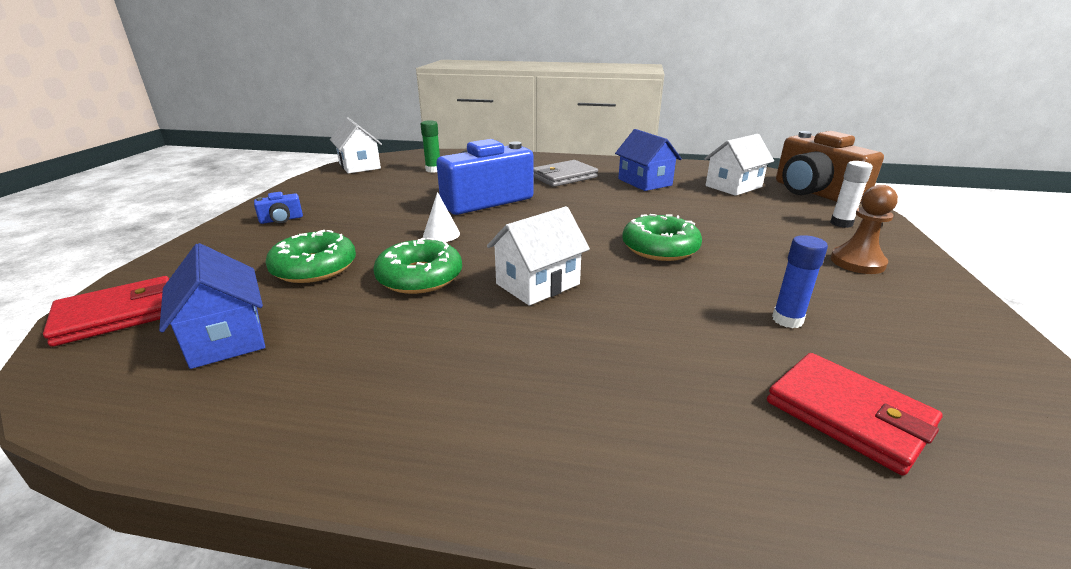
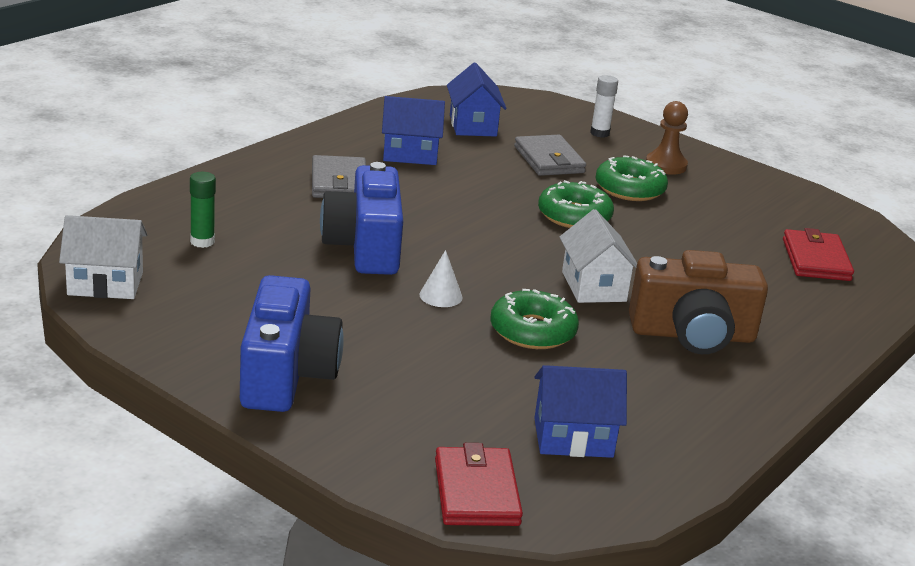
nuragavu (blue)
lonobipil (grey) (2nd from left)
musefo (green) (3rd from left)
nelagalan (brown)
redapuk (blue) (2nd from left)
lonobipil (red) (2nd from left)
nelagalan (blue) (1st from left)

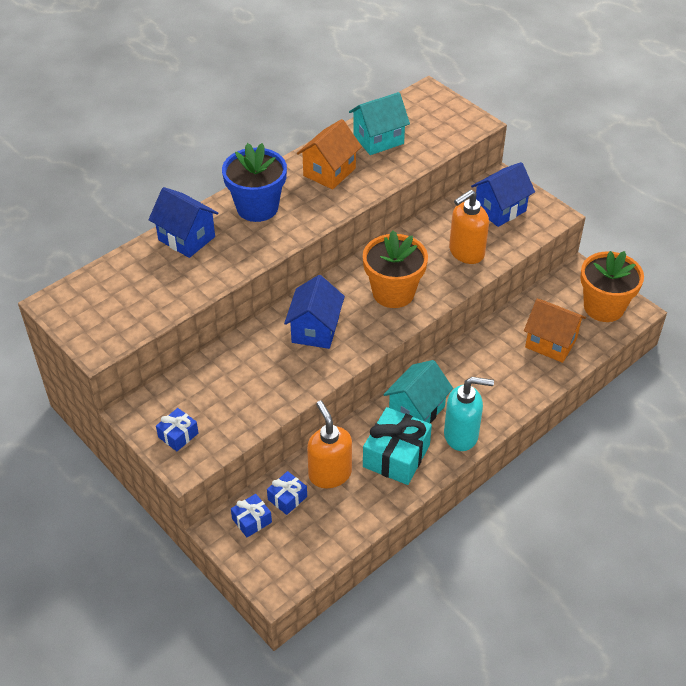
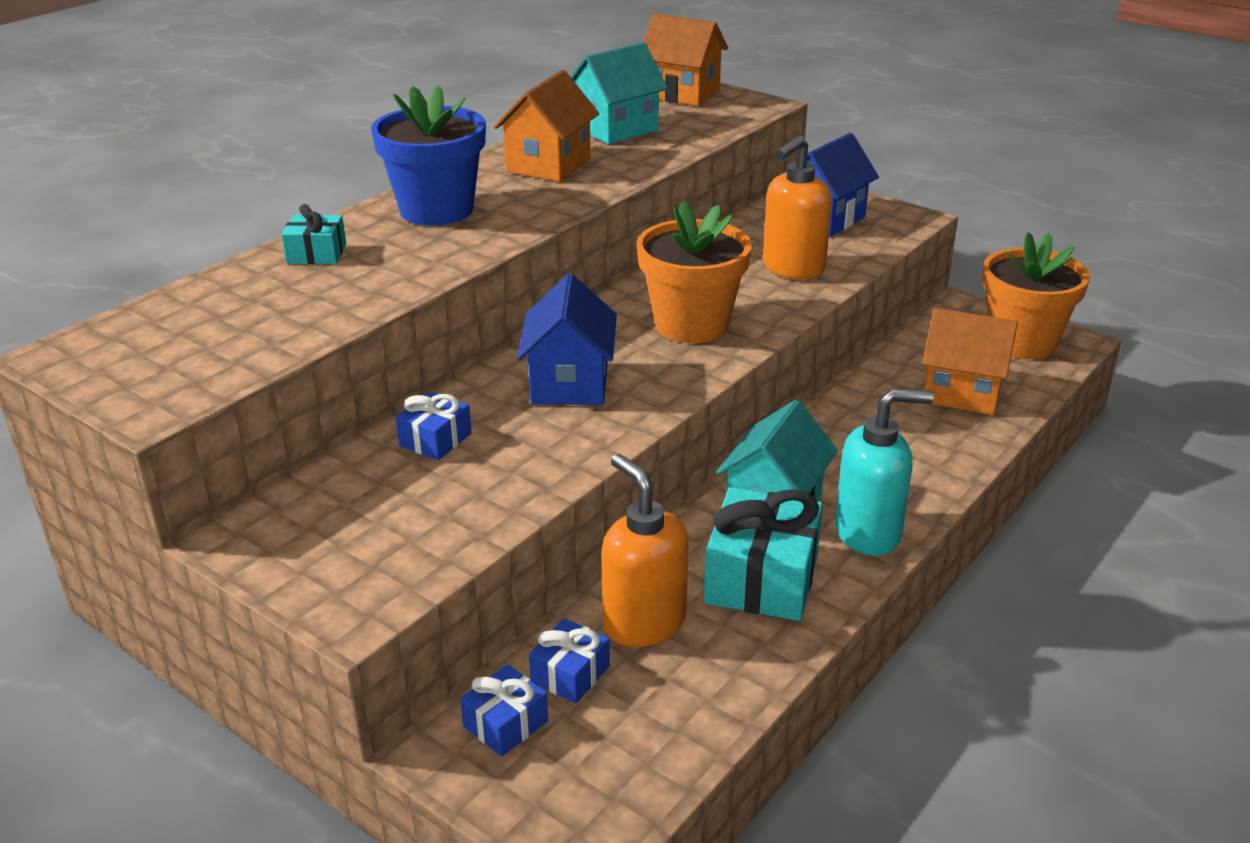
redapuk (orange) (2nd from left)
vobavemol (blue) (1st from left)
vobavemol (turquoise) (1st from left)

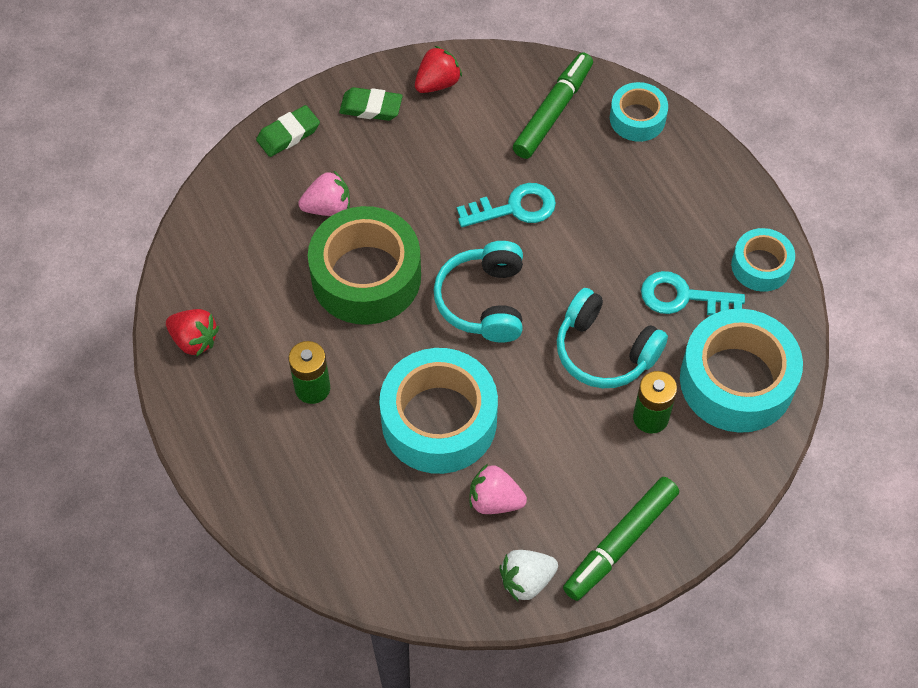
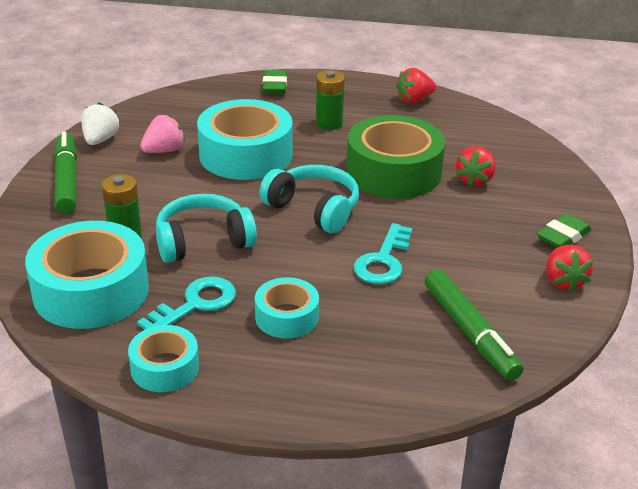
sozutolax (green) (1st from left)
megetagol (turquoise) (4th from left)
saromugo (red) (2nd from left)

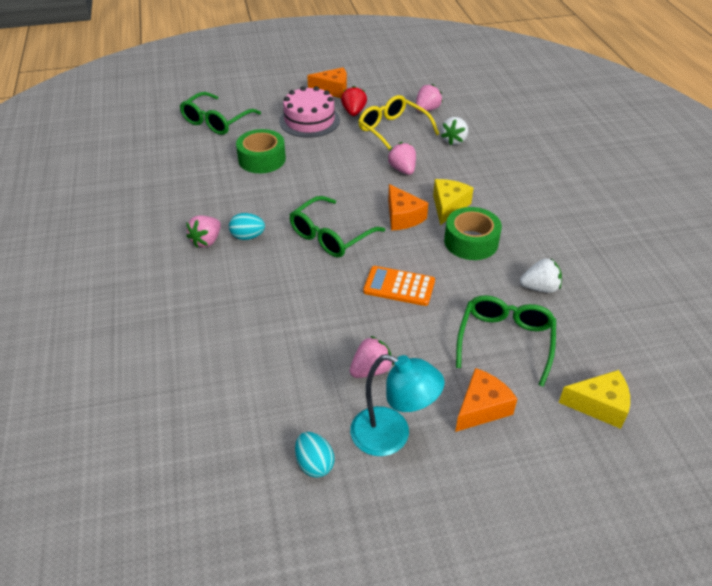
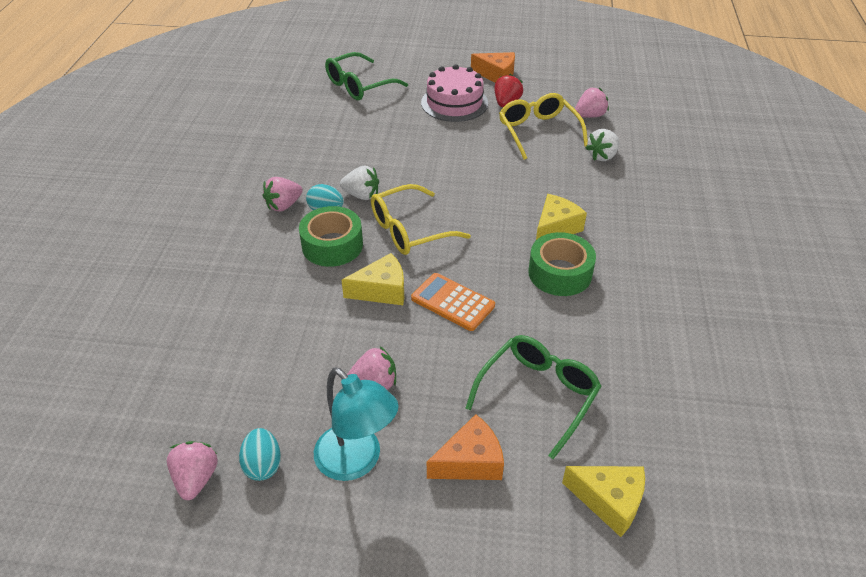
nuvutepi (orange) (2nd from left in the first image)
nuvutepi (yellow) (1st from left)
megetagol (green) (1st from left)
saromugo (pink) (1st from left)
saromugo (white) (1st from left)
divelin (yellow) (1st from left)

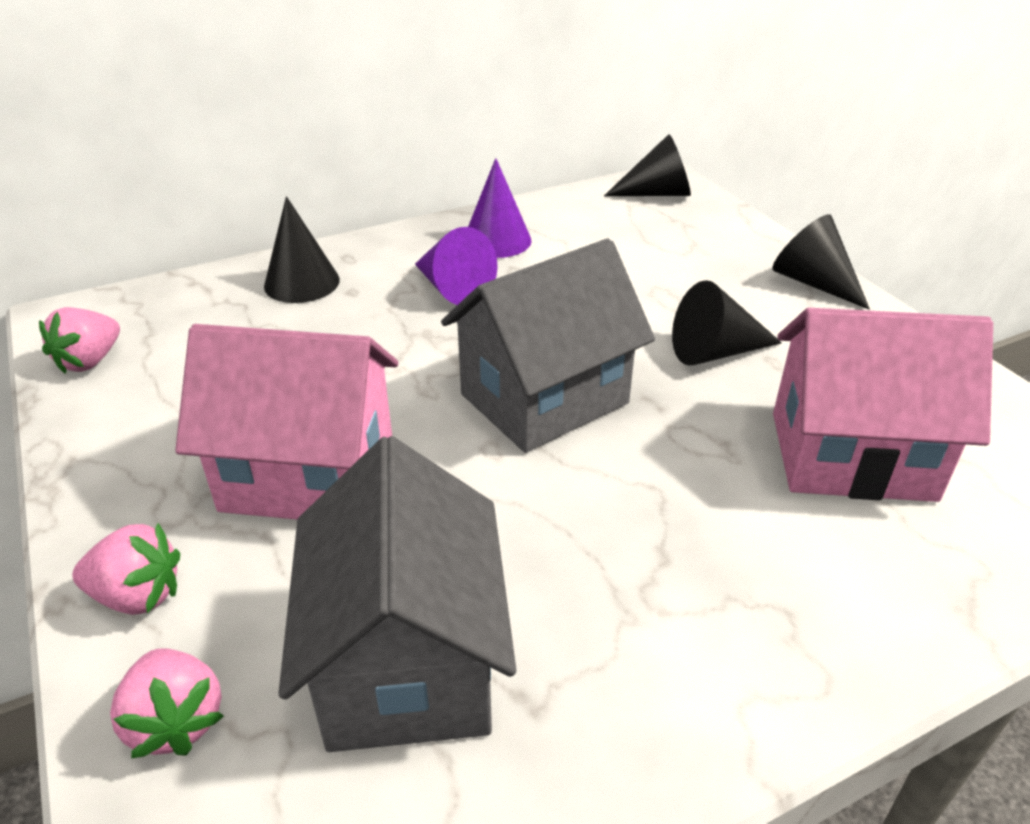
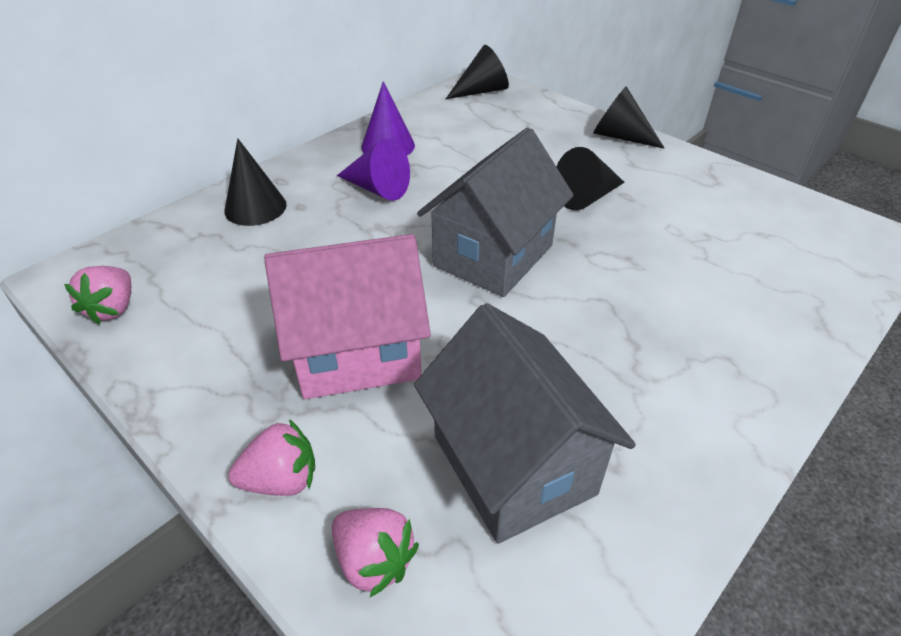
redapuk (pink) (2nd from left in the first image)

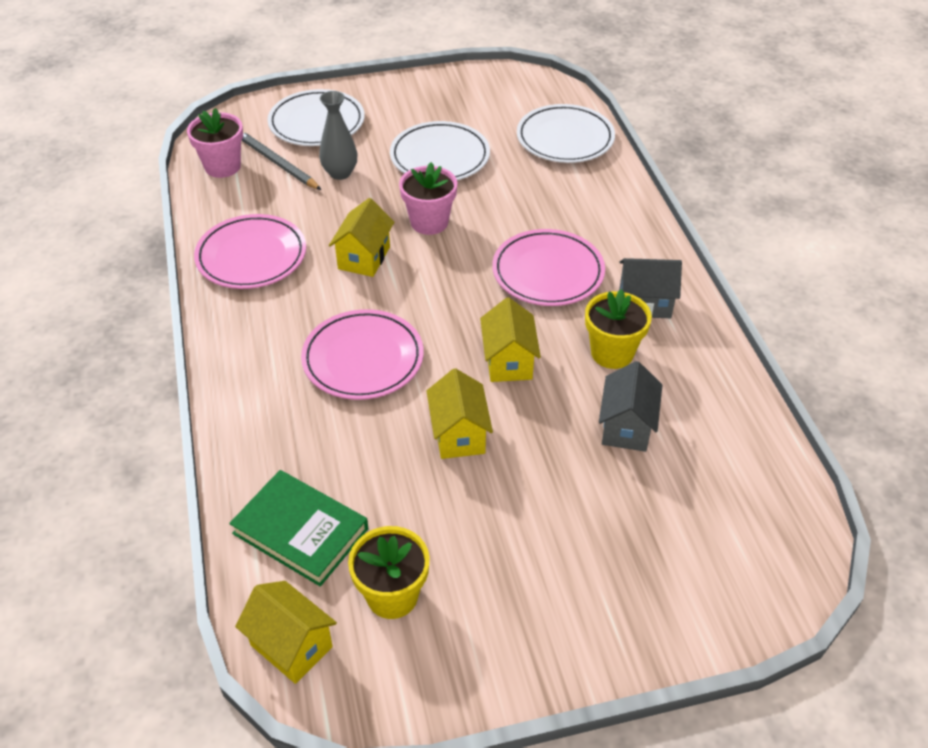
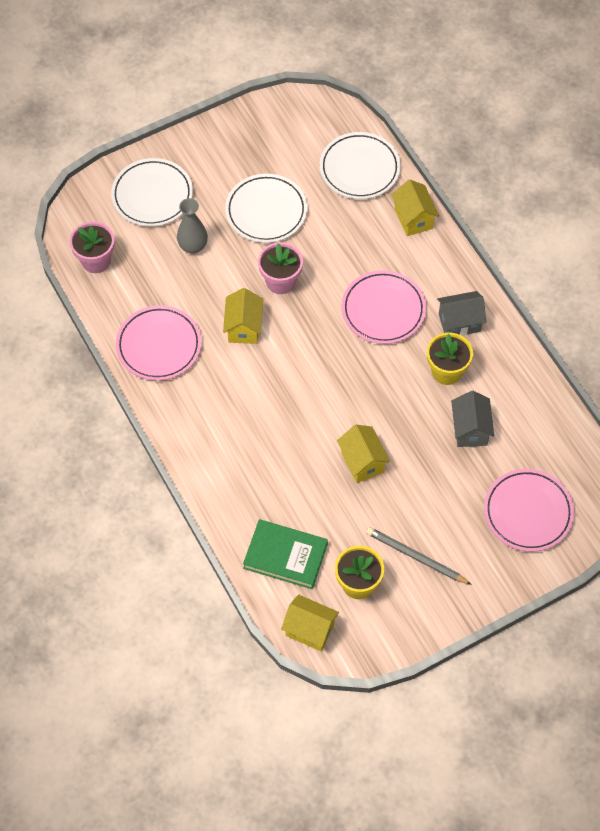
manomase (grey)
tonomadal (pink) (3rd from left)
redapuk (yellow) (4th from left)

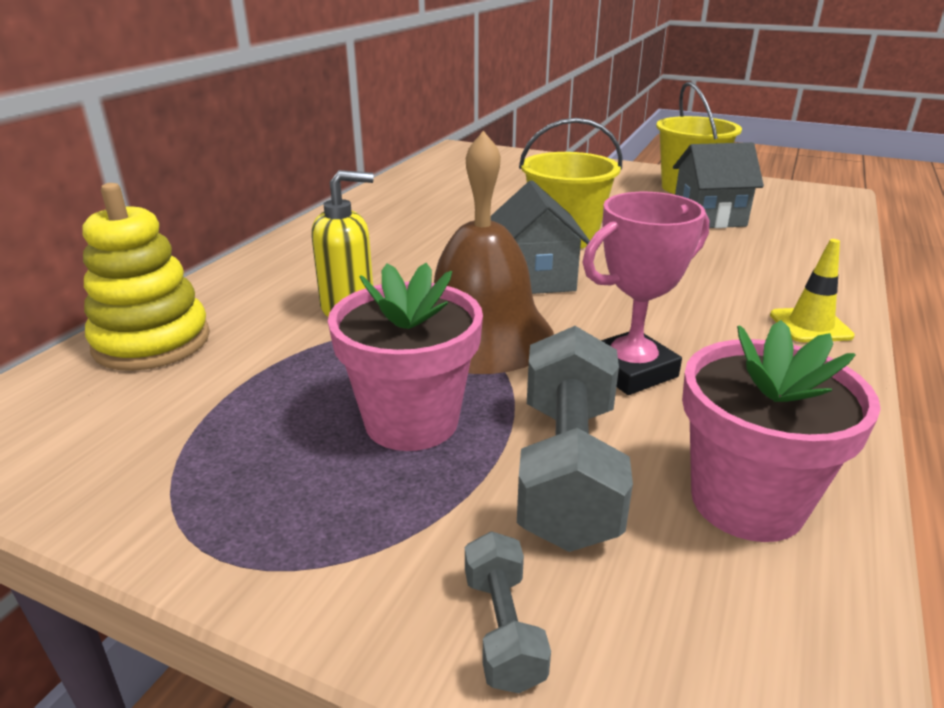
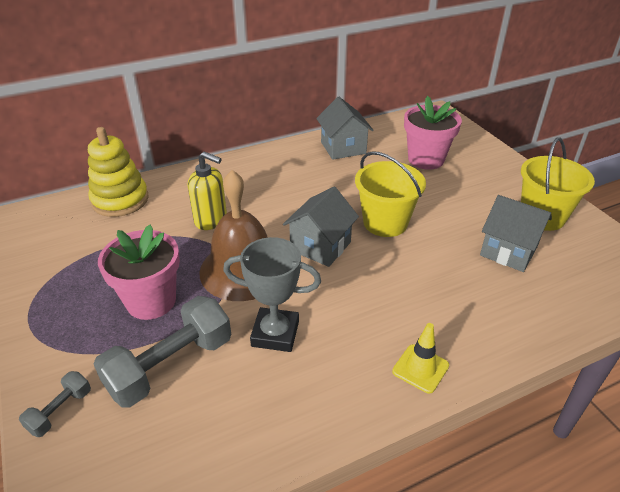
redapuk (grey) (2nd from left)
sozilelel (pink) (2nd from left)
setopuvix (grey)

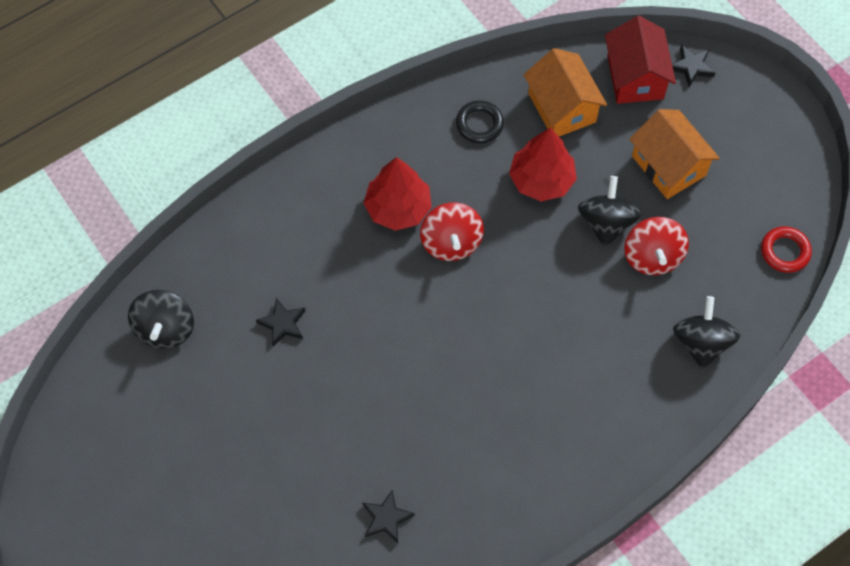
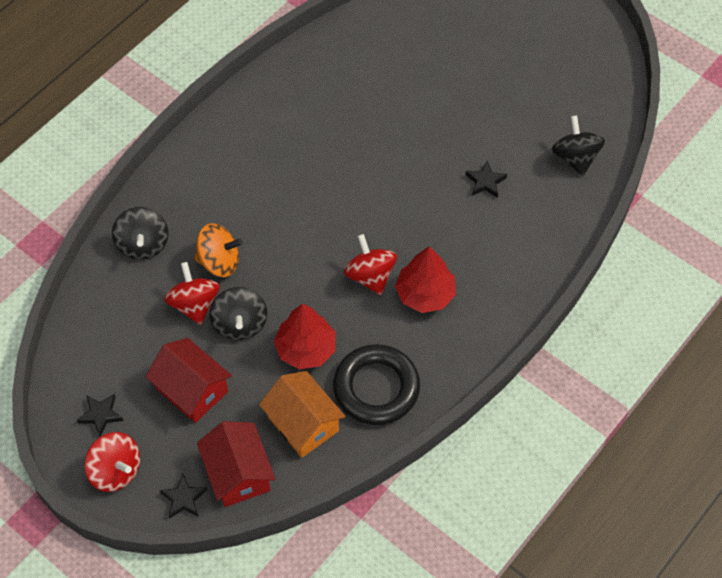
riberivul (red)
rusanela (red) (1st from left)
rusanela (orange)
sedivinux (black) (1st from left)
redapuk (red) (1st from left)
riberivul (black)

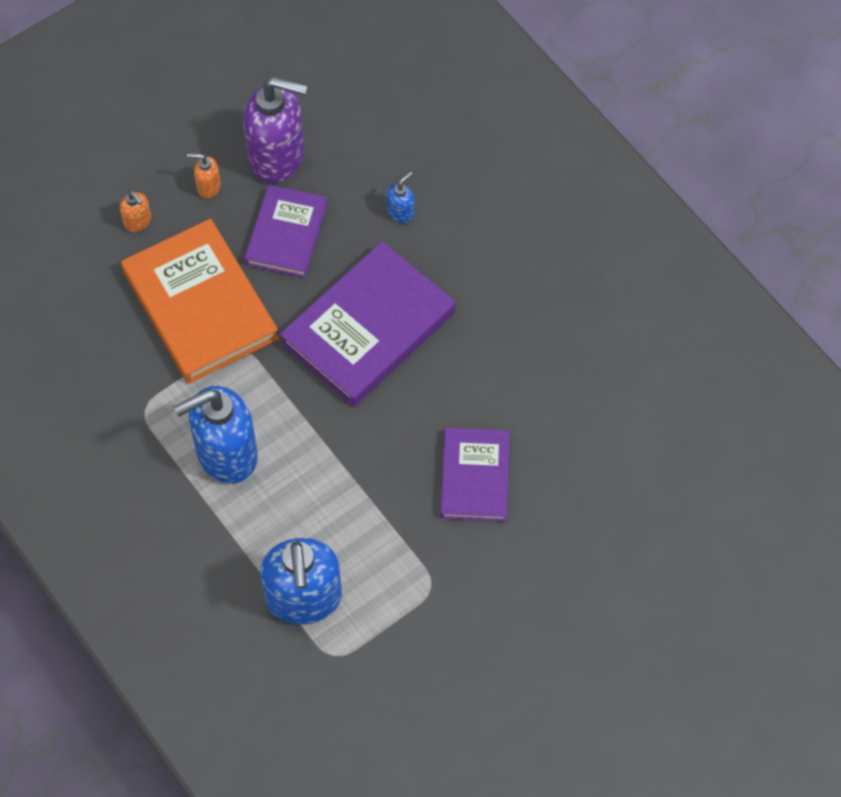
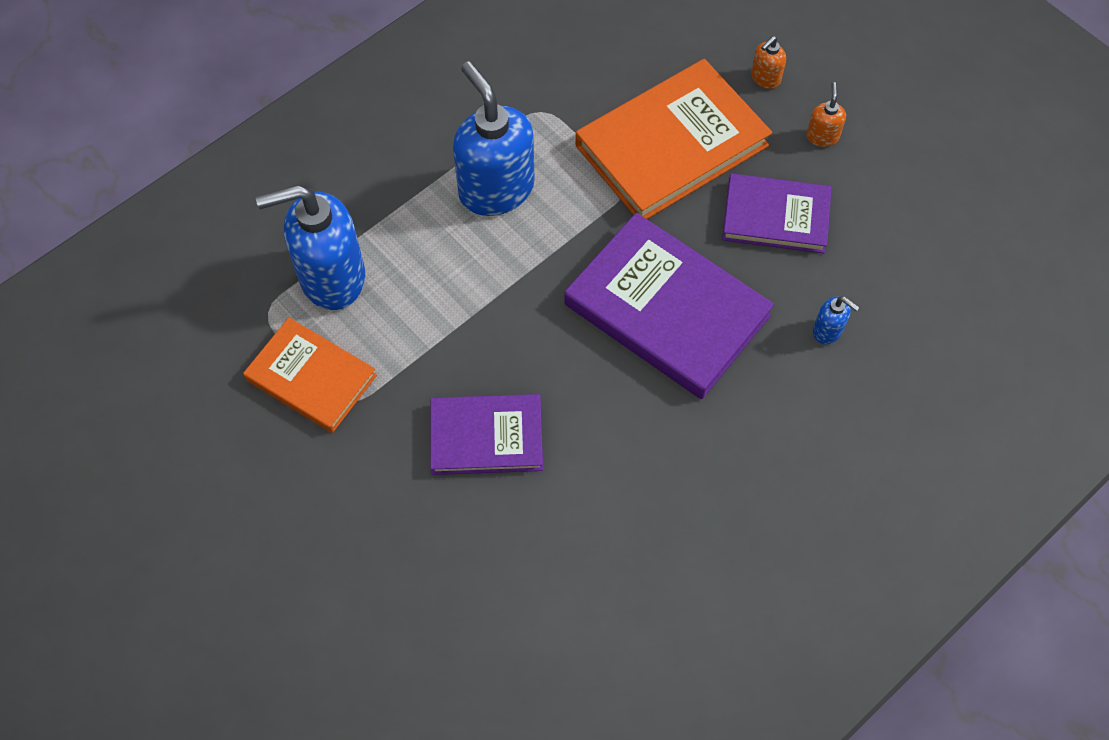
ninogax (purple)
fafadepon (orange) (1st from left)

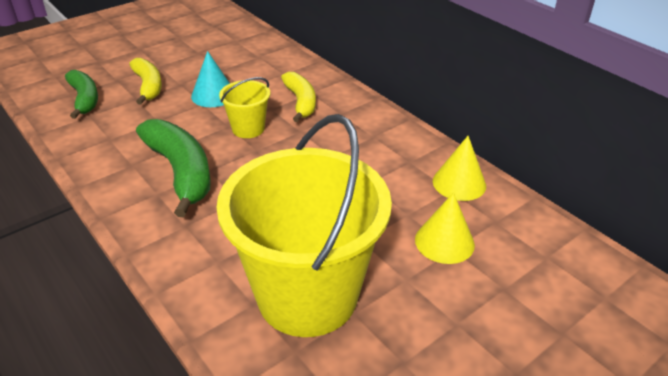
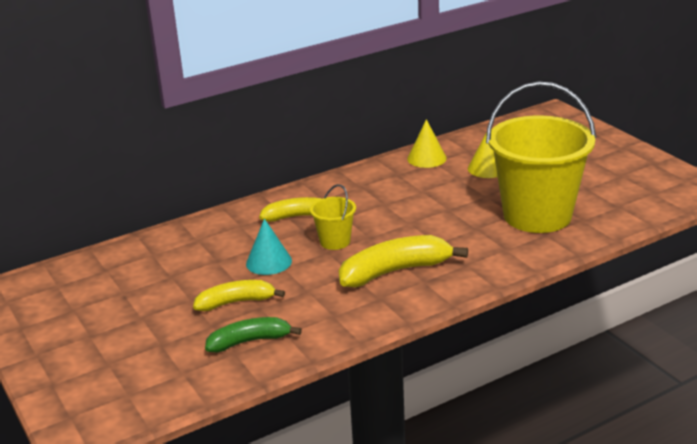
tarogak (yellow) (3rd from left)

